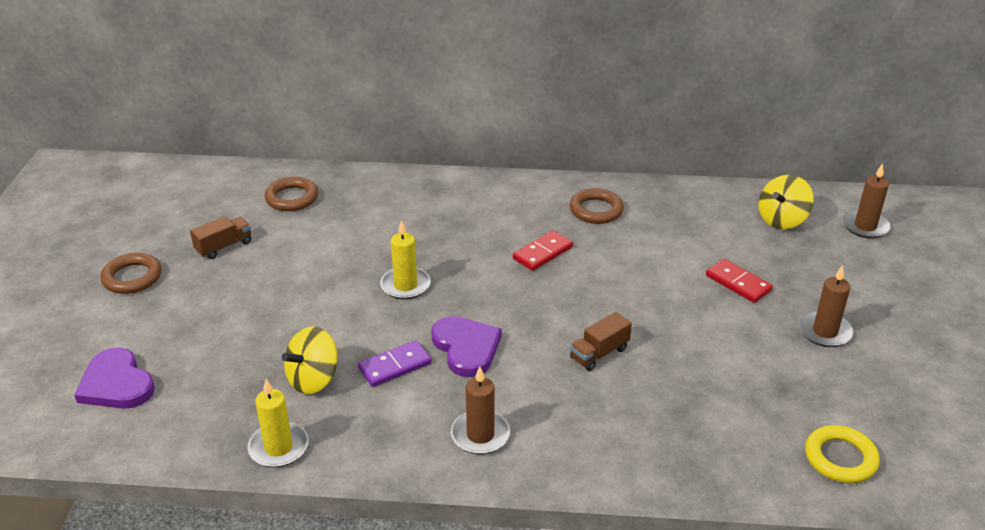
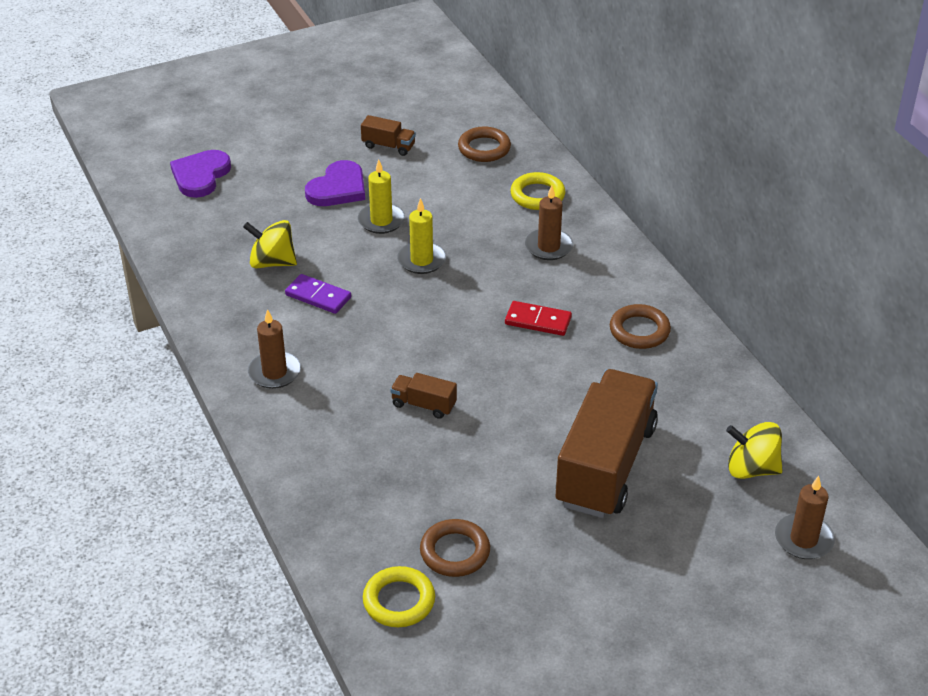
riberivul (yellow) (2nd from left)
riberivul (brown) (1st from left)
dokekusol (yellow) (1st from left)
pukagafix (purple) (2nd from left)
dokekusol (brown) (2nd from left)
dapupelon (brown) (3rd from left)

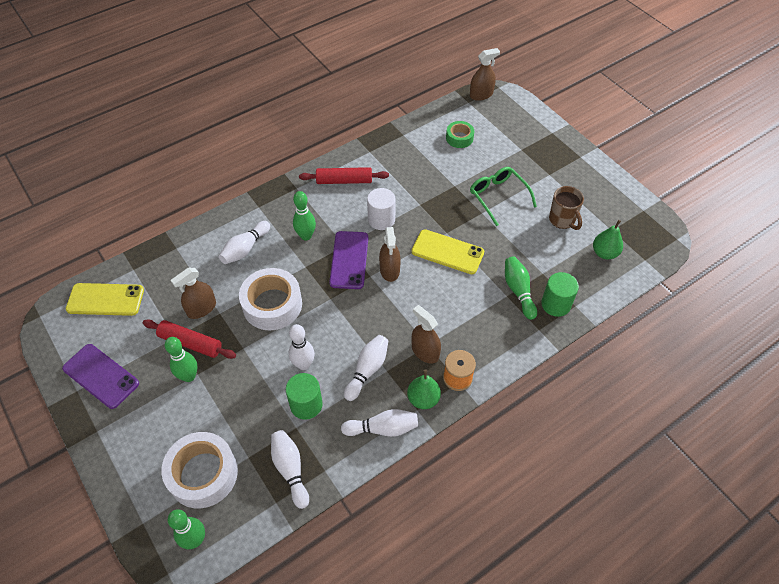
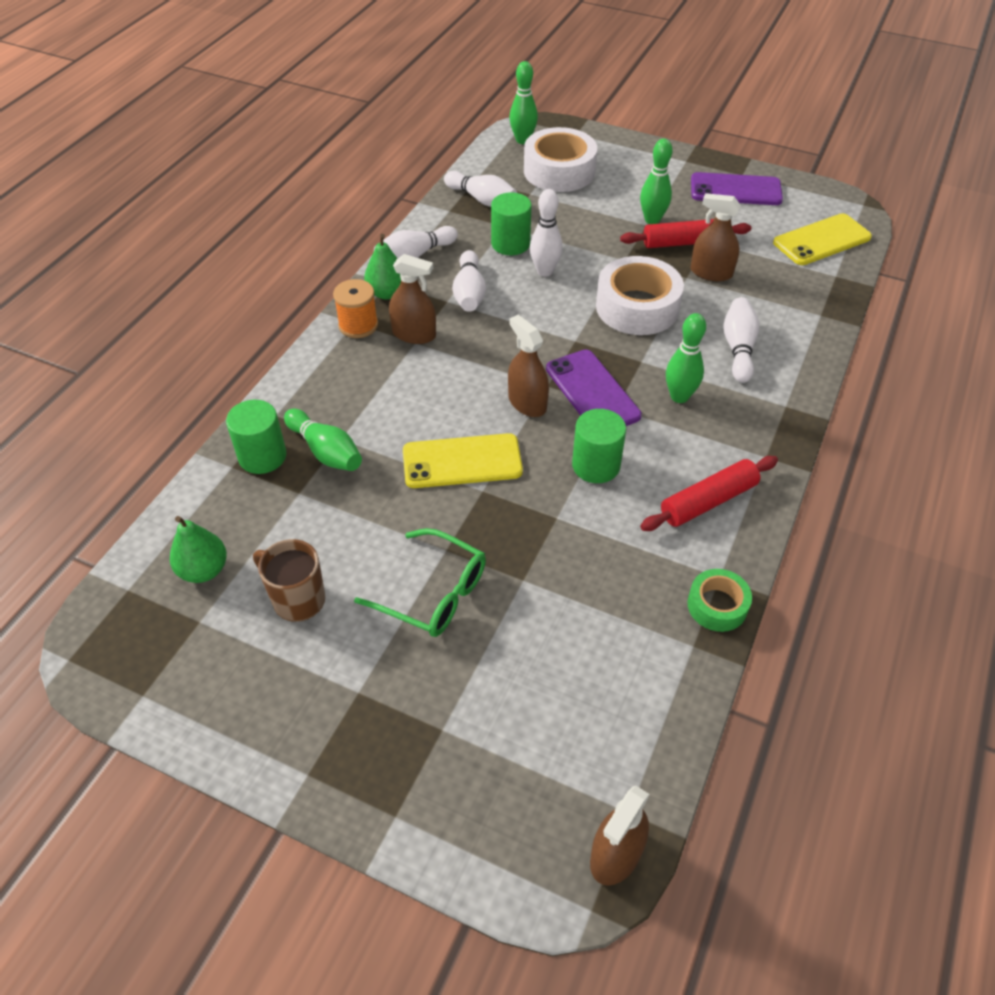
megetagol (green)
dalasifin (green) (3rd from left)
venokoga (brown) (4th from left)

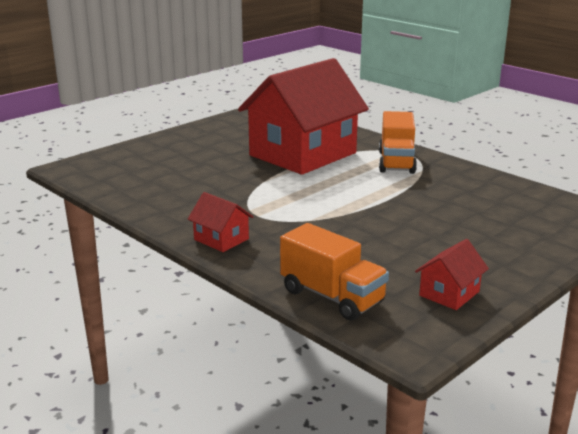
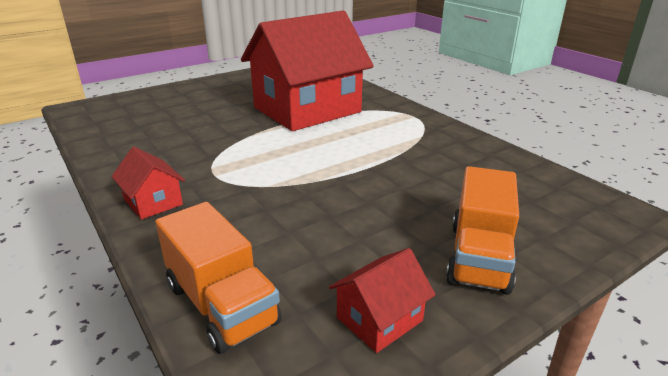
dapupelon (orange) (2nd from left)

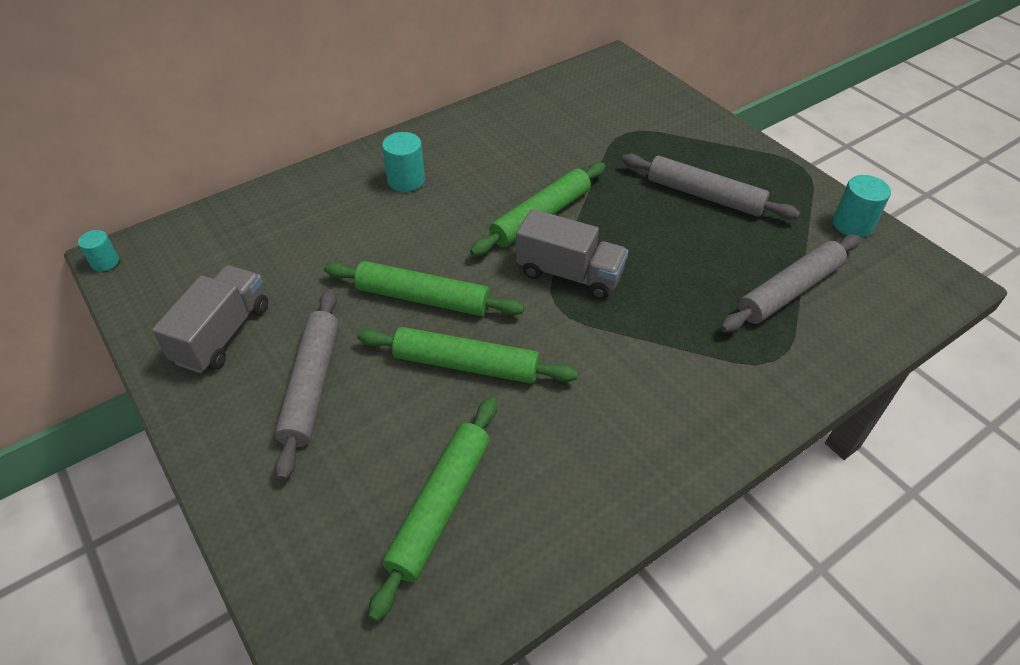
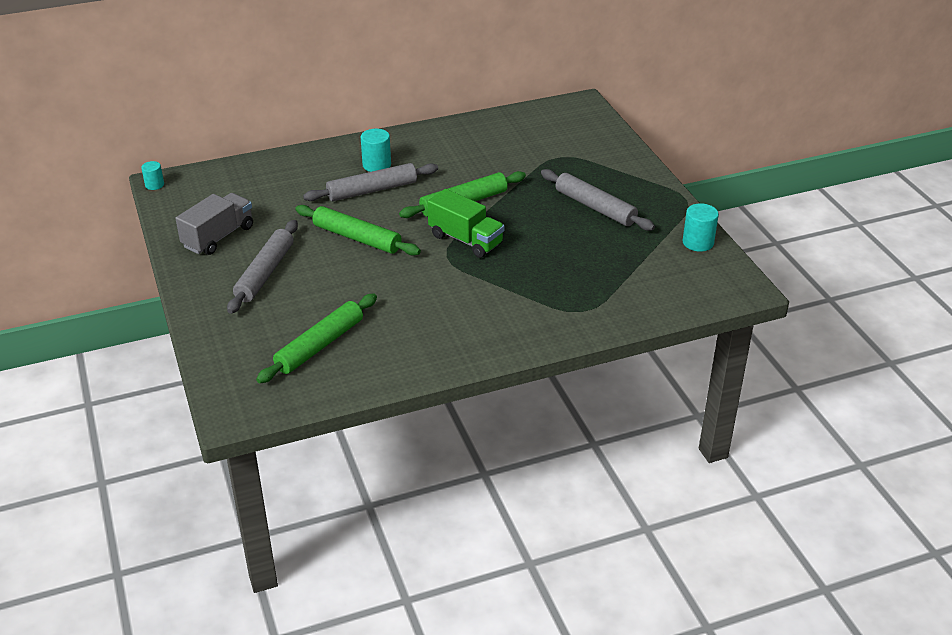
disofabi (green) (3rd from left in the first image)
disofabi (grey) (2nd from left)
dapupelon (green)

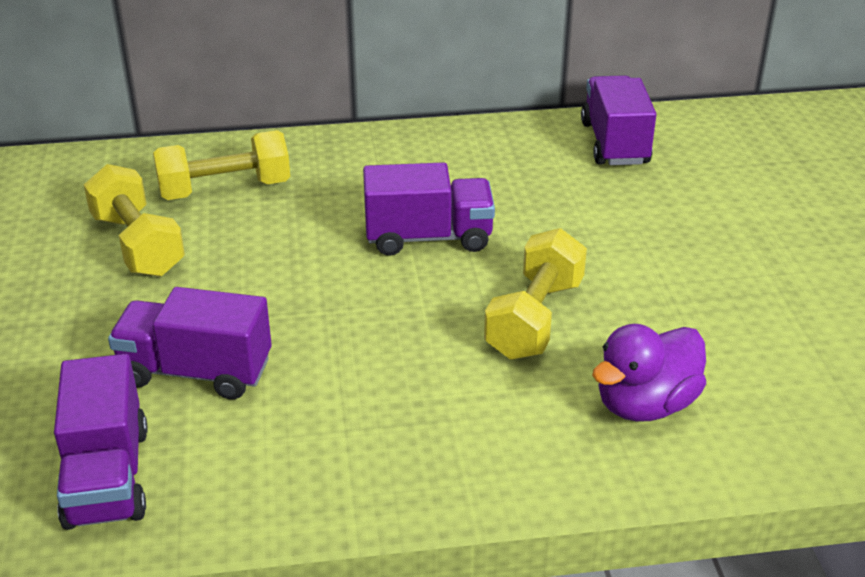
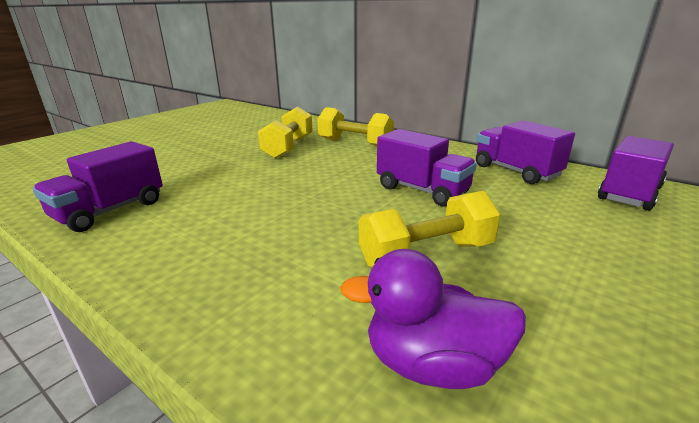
dapupelon (purple) (3rd from left)

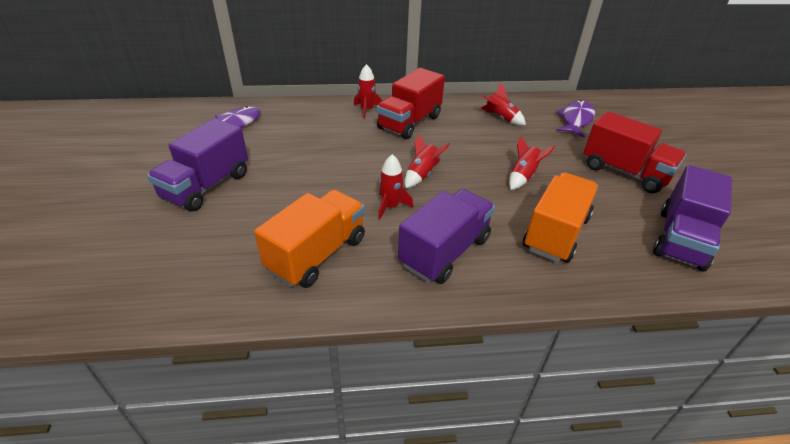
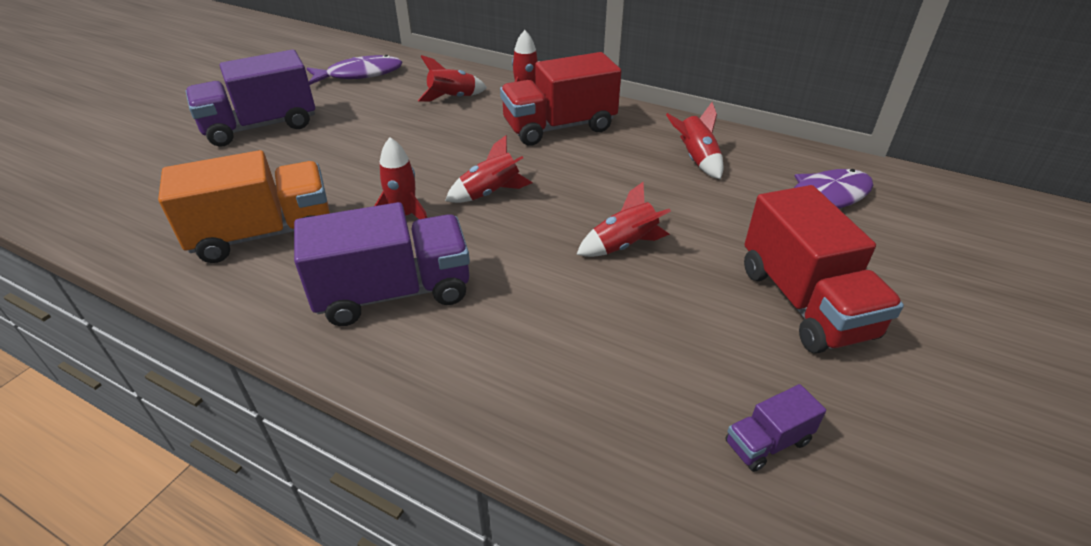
dapupelon (orange) (2nd from left in the first image)
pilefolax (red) (2nd from left)
dapupelon (purple) (3rd from left)

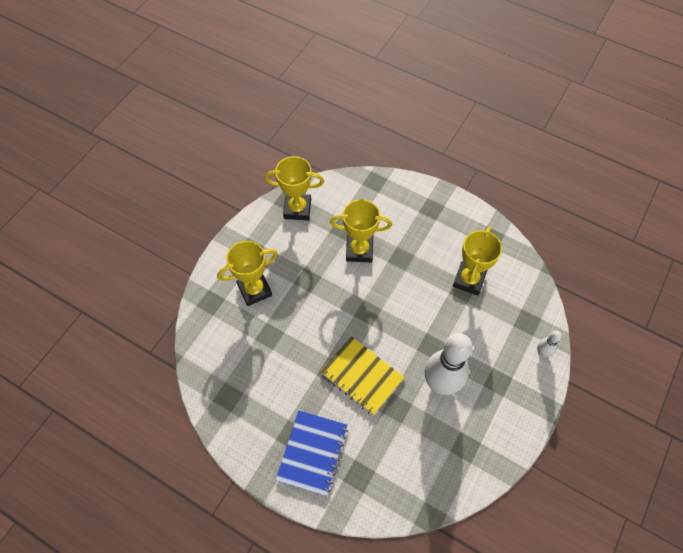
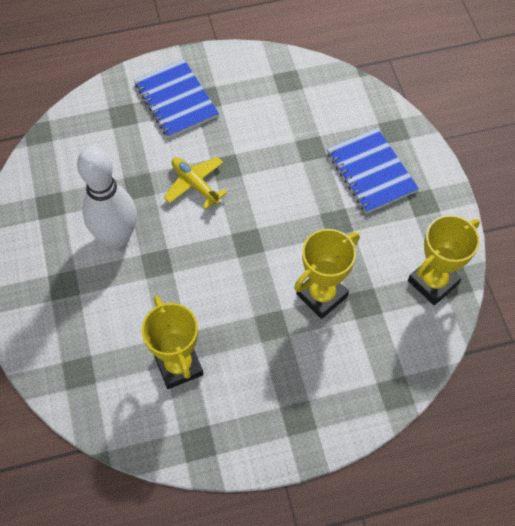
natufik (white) (2nd from left in the first image)
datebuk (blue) (2nd from left)
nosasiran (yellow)

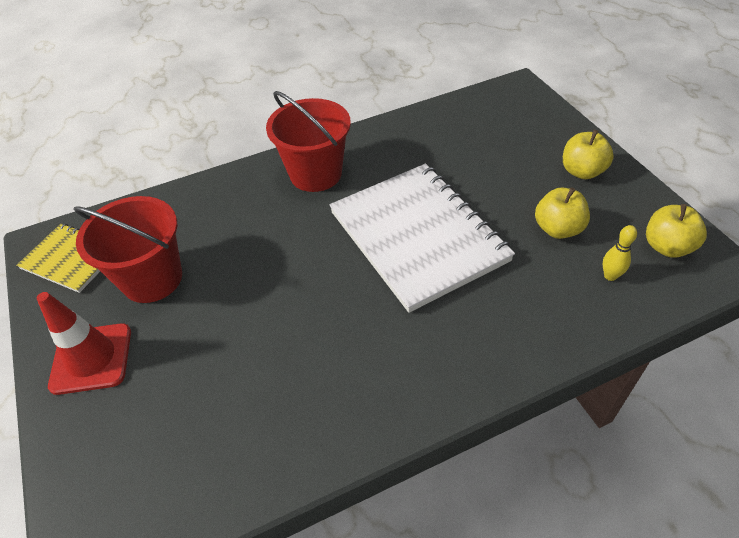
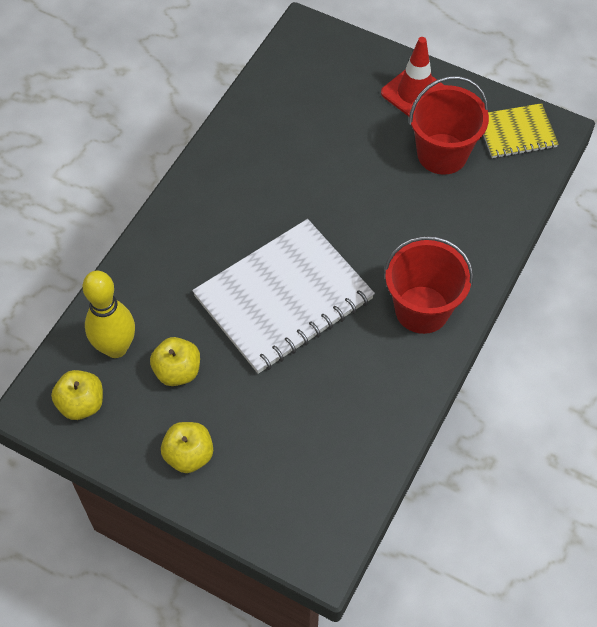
datebuk (white)
natufik (yellow)

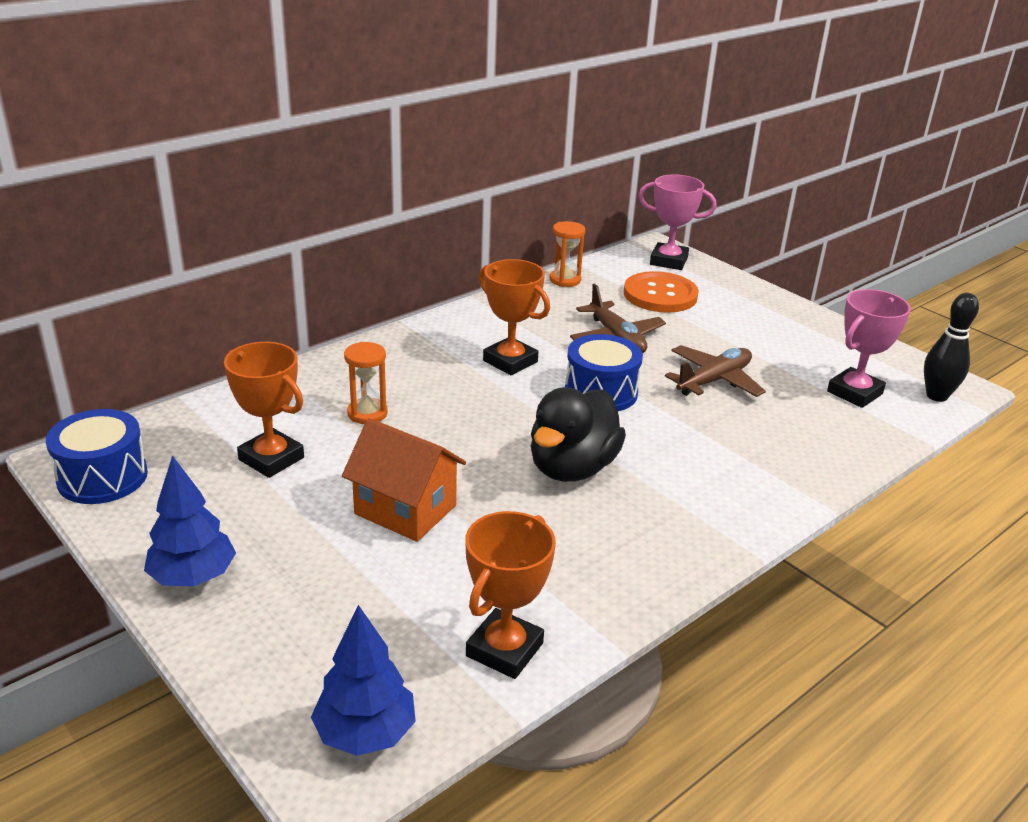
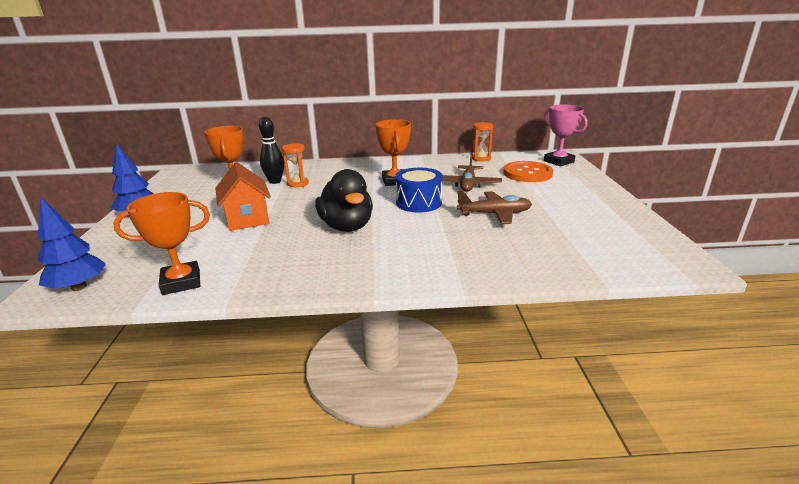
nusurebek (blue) (1st from left in the first image)
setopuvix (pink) (2nd from left in the first image)
natufik (black)
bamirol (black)

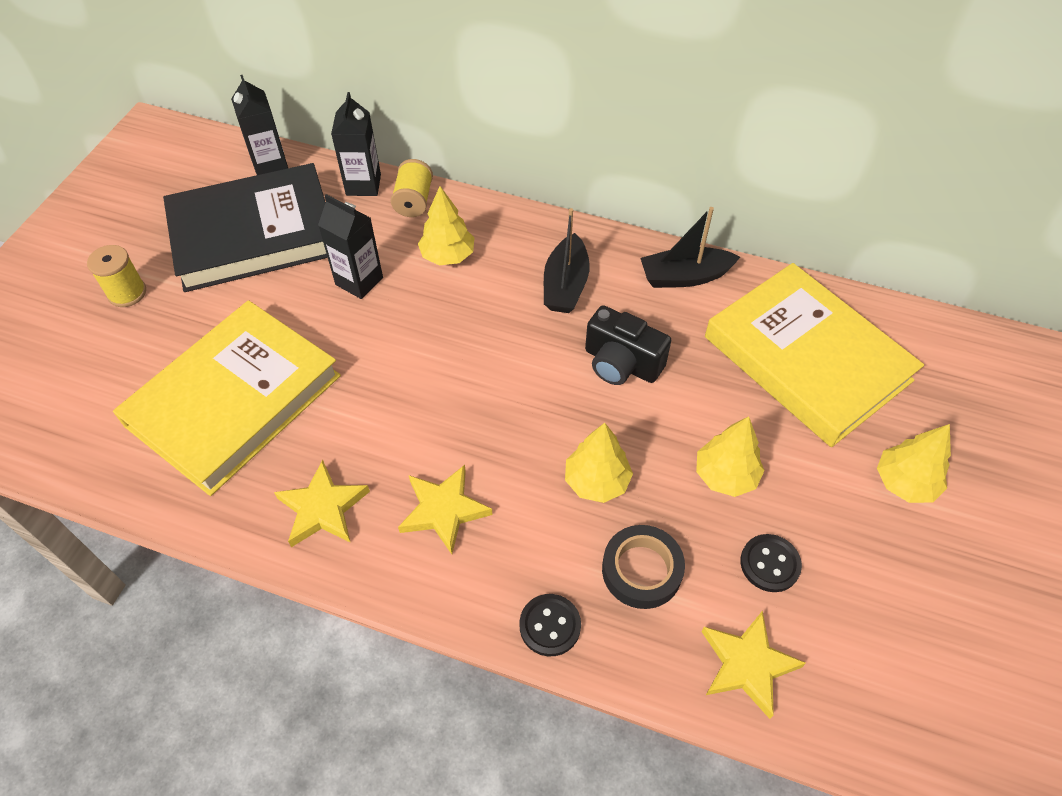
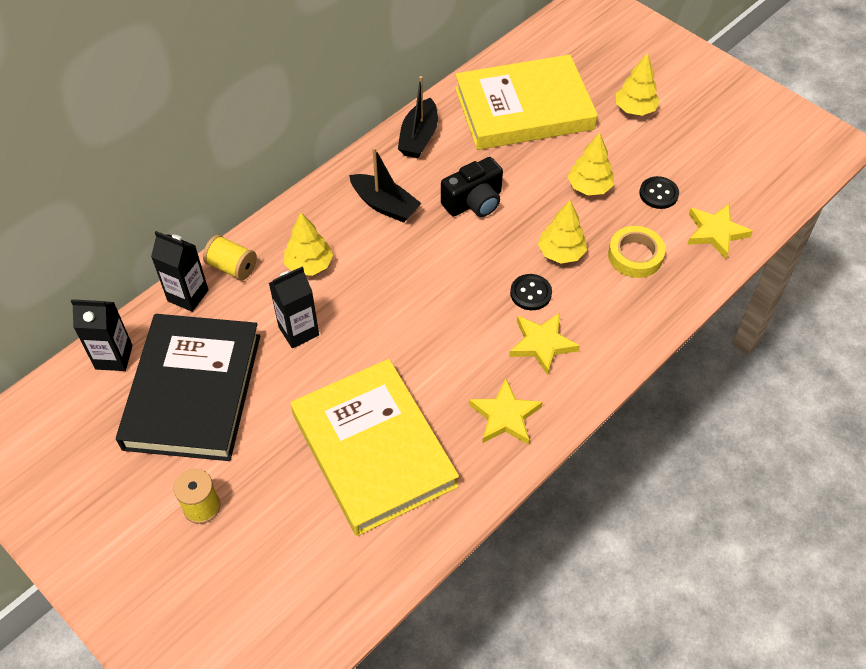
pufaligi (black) (1st from left)
megetagol (yellow)

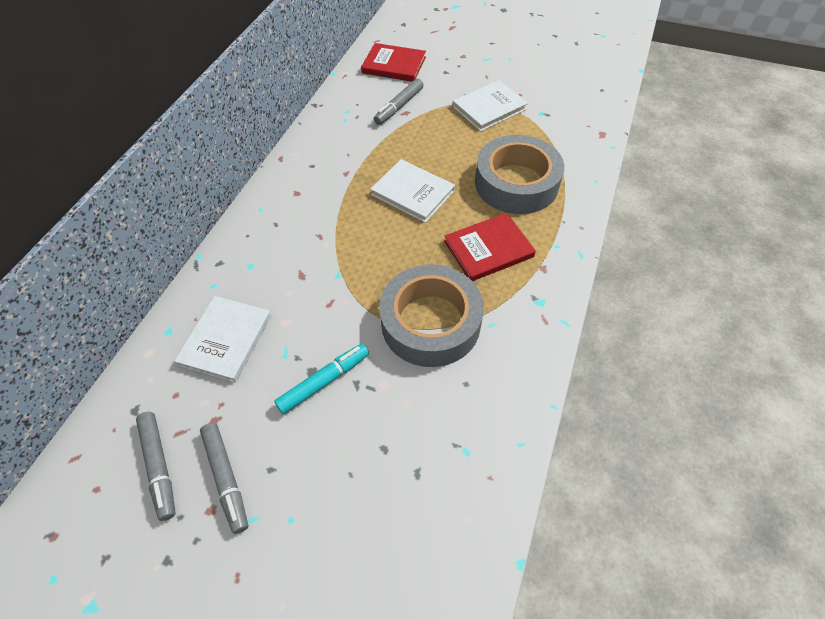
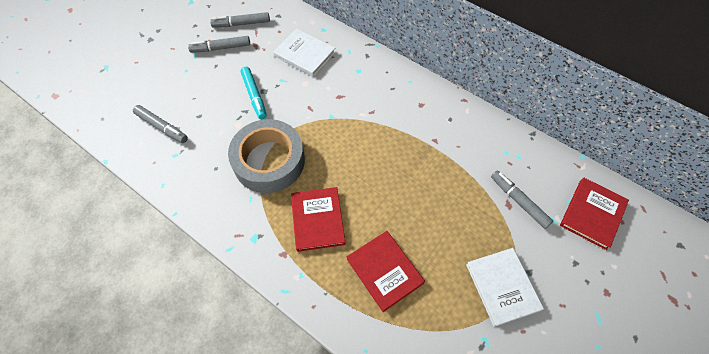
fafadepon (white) (2nd from left in the first image)
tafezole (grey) (1st from left)
fafadepon (red) (2nd from left)

